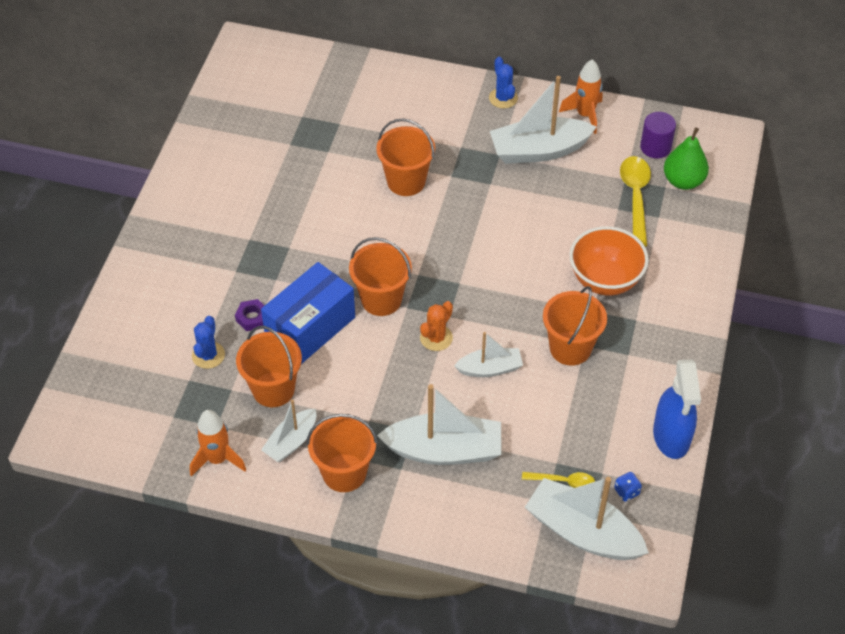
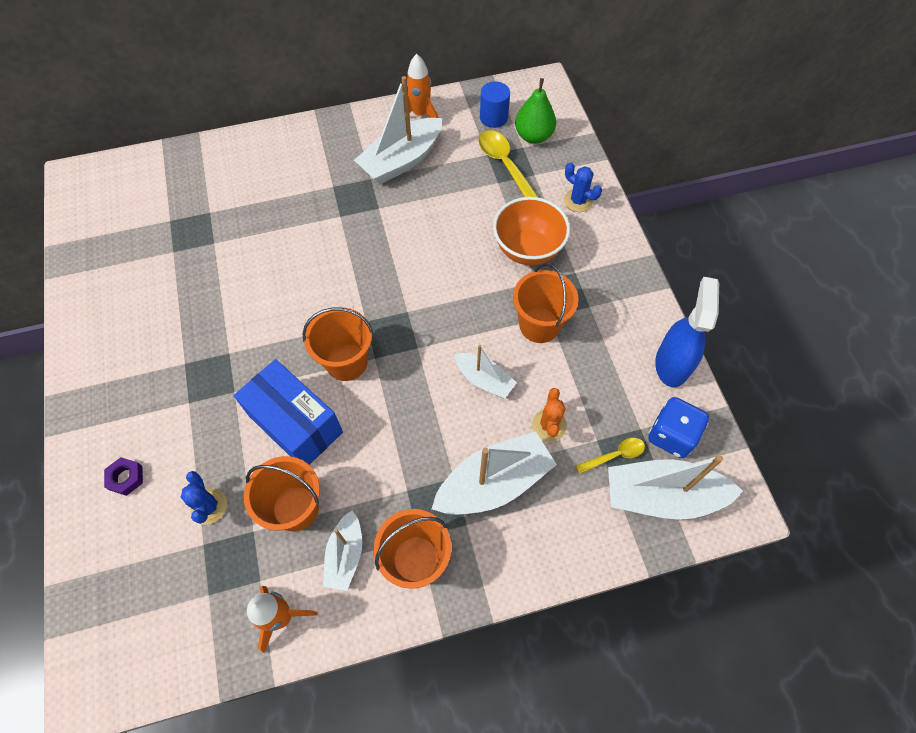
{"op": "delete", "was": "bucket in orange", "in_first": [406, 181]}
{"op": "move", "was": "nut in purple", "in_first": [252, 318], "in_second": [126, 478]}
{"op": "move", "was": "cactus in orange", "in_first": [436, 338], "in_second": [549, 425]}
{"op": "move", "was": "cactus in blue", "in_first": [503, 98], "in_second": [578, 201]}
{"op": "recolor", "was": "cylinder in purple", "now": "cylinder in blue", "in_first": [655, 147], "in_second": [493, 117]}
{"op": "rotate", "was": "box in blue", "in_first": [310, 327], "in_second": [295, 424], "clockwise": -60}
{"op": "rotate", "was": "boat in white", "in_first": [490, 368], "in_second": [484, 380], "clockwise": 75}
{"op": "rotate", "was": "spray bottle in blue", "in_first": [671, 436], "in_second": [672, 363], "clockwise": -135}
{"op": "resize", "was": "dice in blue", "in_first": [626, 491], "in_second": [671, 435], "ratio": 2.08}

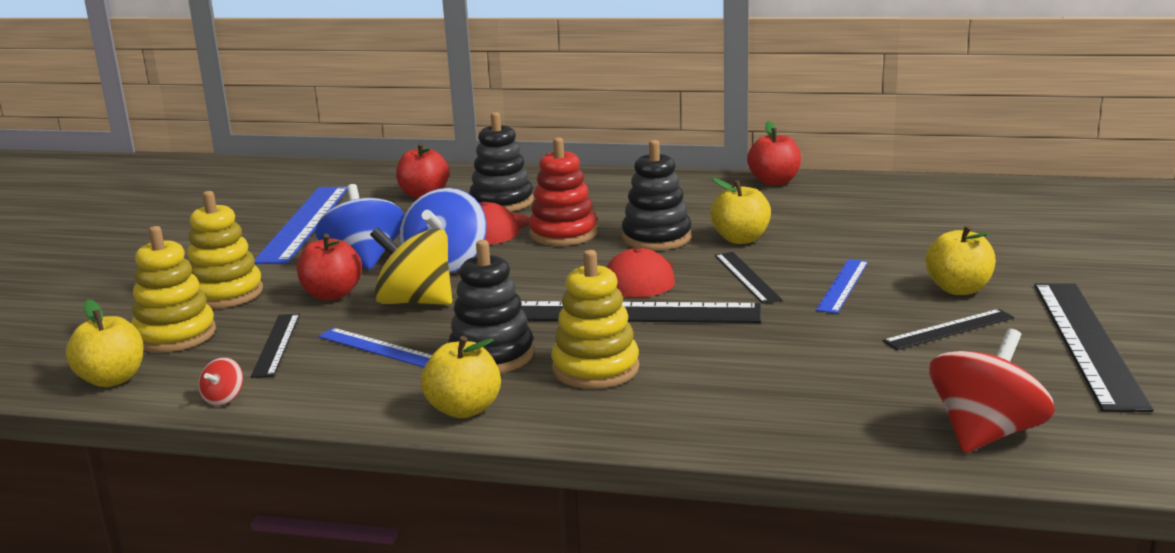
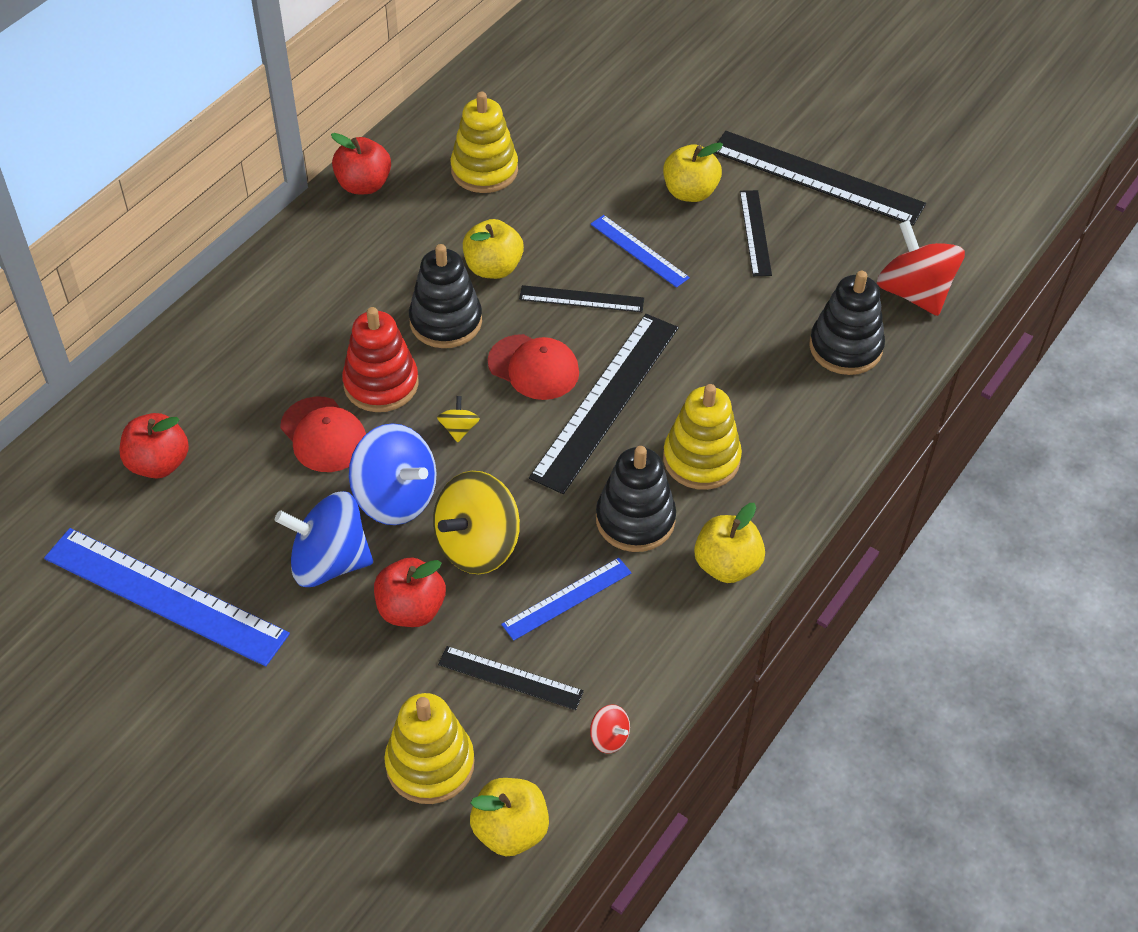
{"op": "insert", "now": "spinning top in yellow", "in_second": [459, 429]}
{"op": "move", "was": "stacking toy in yellow", "in_first": [225, 294], "in_second": [484, 170]}
{"op": "move", "was": "stacking toy in black", "in_first": [502, 202], "in_second": [845, 347]}

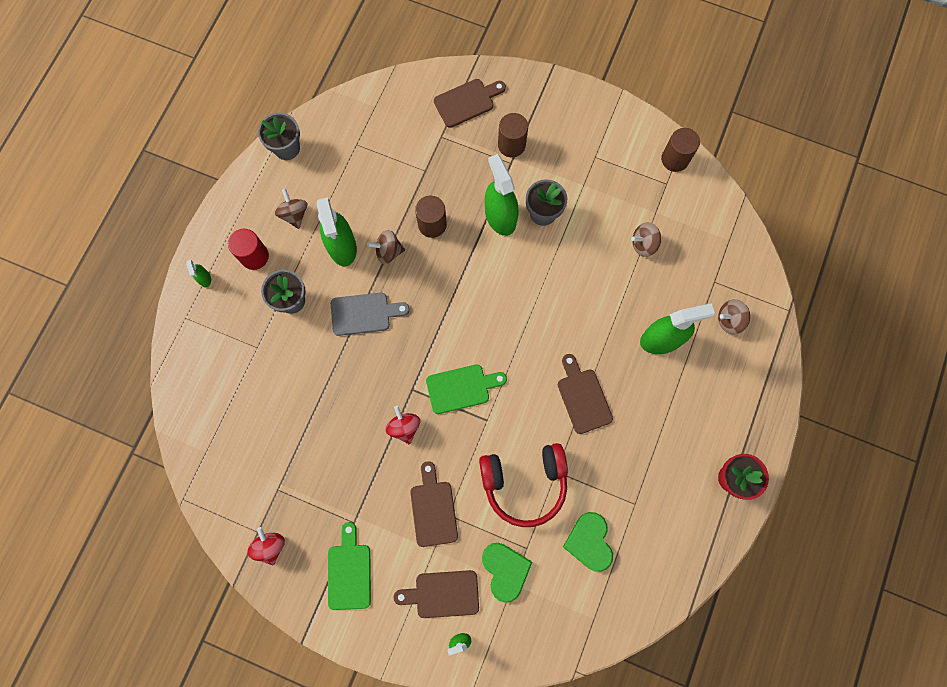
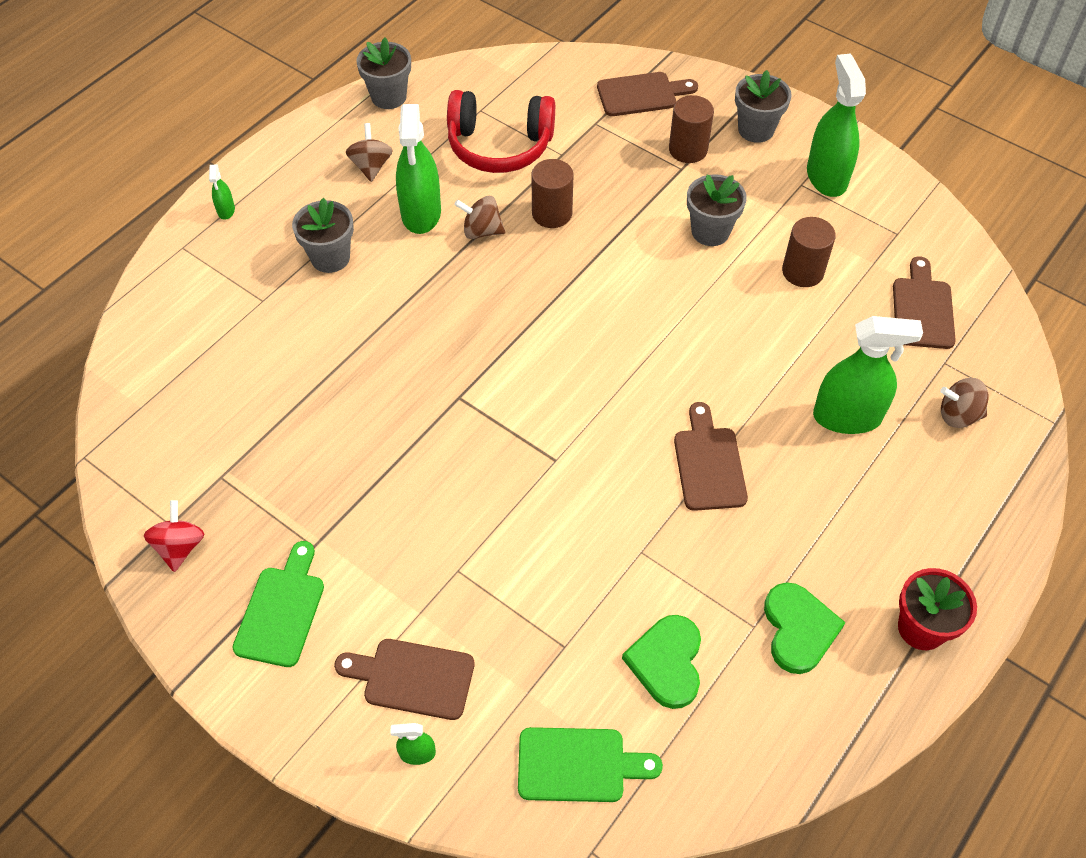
{"op": "delete", "was": "cylinder in red", "in_first": [254, 256]}
{"op": "delete", "was": "cutting board in grey", "in_first": [364, 313]}
{"op": "delete", "was": "spinning top in red", "in_first": [404, 427]}
{"op": "delete", "was": "spinning top in brown", "in_first": [643, 244]}
{"op": "insert", "now": "flower pot in grey", "in_second": [756, 129]}
{"op": "move", "was": "cutting board in brown", "in_first": [433, 509], "in_second": [922, 309]}
{"op": "move", "was": "cutting board in green", "in_first": [461, 388], "in_second": [578, 764]}
{"op": "move", "was": "headphones in red", "in_first": [524, 482], "in_second": [500, 145]}
{"op": "move", "was": "heart in green", "in_first": [505, 570], "in_second": [798, 629]}
{"op": "move", "was": "spray bottle in green", "in_first": [500, 217], "in_second": [826, 177]}
{"op": "move", "was": "cylinder in brown", "in_first": [675, 159], "in_second": [802, 271]}

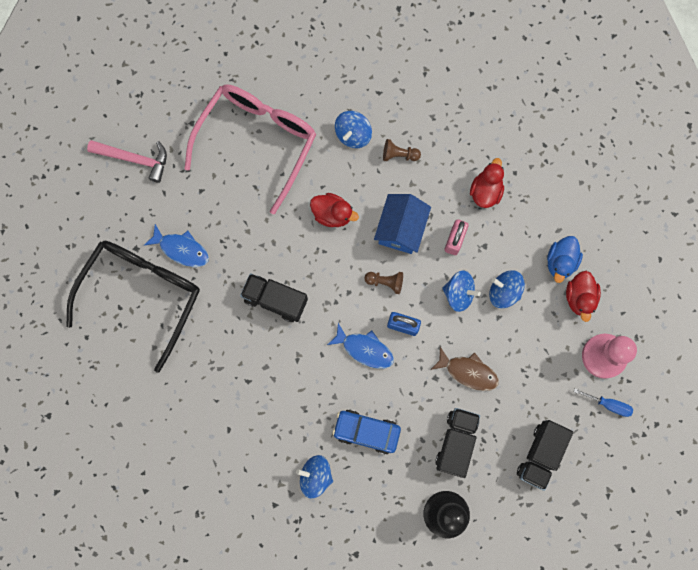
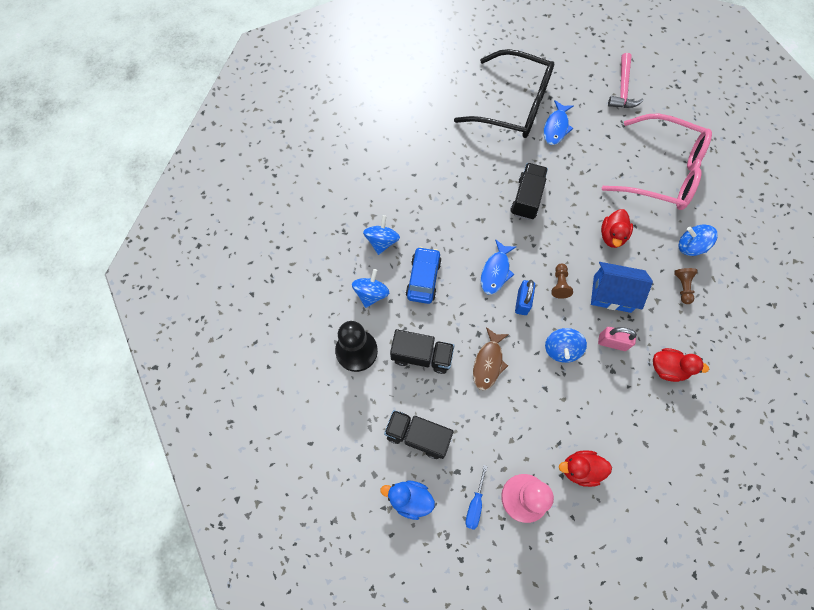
{"op": "move", "was": "spinning top in blue", "in_first": [504, 292], "in_second": [371, 294]}
{"op": "move", "was": "duck in blue", "in_first": [560, 262], "in_second": [409, 499]}

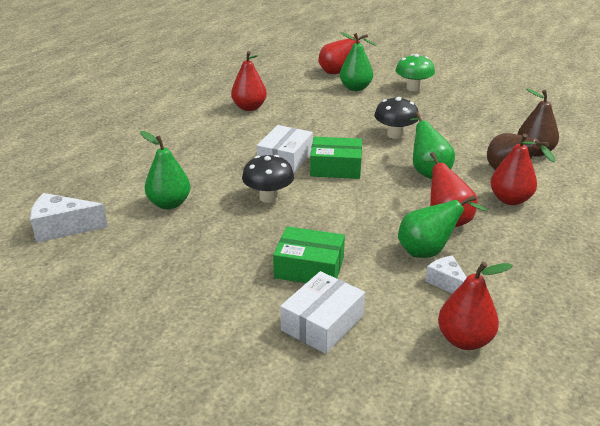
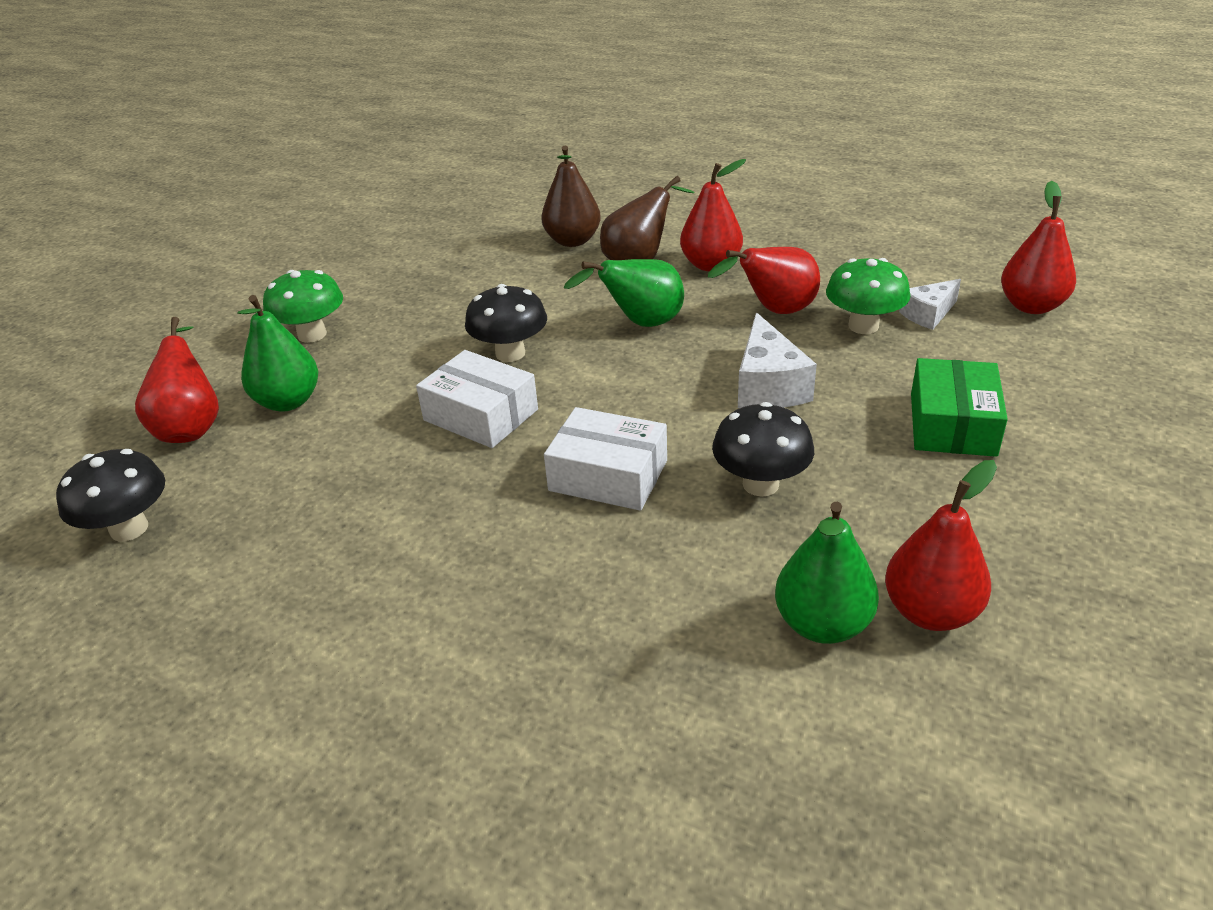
{"op": "delete", "was": "box in green", "in_first": [336, 167]}
{"op": "insert", "now": "mushroom in black", "in_second": [129, 529]}
{"op": "move", "was": "cheese in white", "in_first": [62, 228], "in_second": [768, 386]}
{"op": "move", "was": "pear in red", "in_first": [249, 107], "in_second": [930, 612]}
{"op": "move", "was": "box in white", "in_first": [322, 323], "in_second": [481, 415]}
{"op": "replace", "was": "pear in green", "now": "mushroom in green", "in_first": [428, 251], "in_second": [863, 326]}

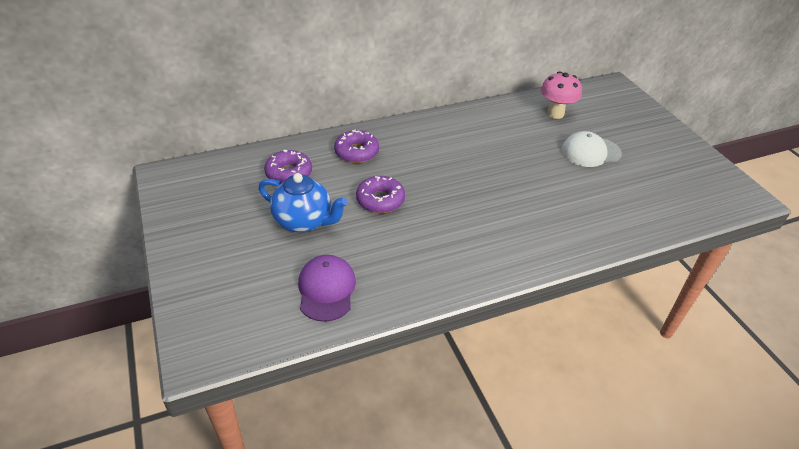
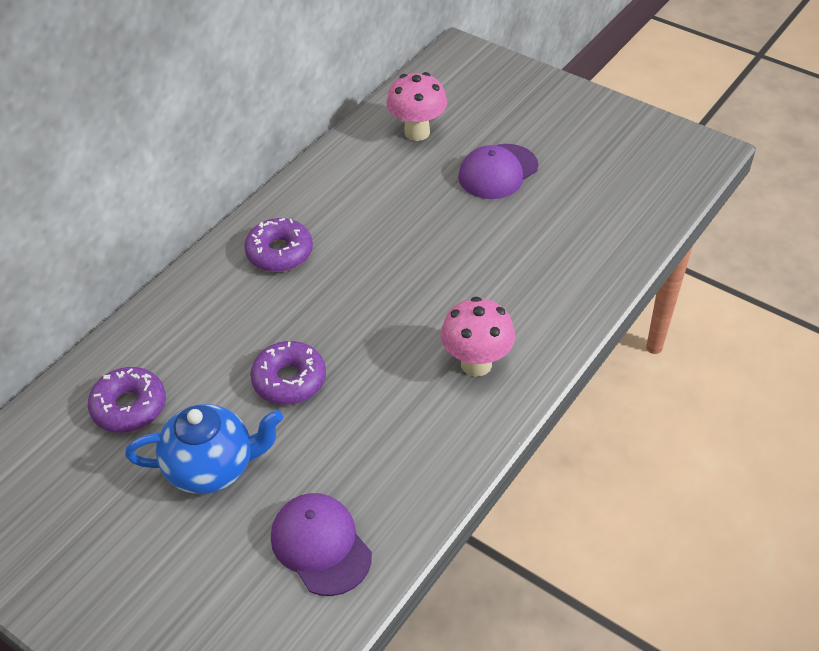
{"op": "insert", "now": "mushroom in pink", "in_second": [476, 364]}
{"op": "move", "was": "donut in purple", "in_first": [356, 152], "in_second": [279, 252]}
{"op": "recolor", "was": "cap in white", "now": "cap in purple", "in_first": [590, 152], "in_second": [498, 172]}

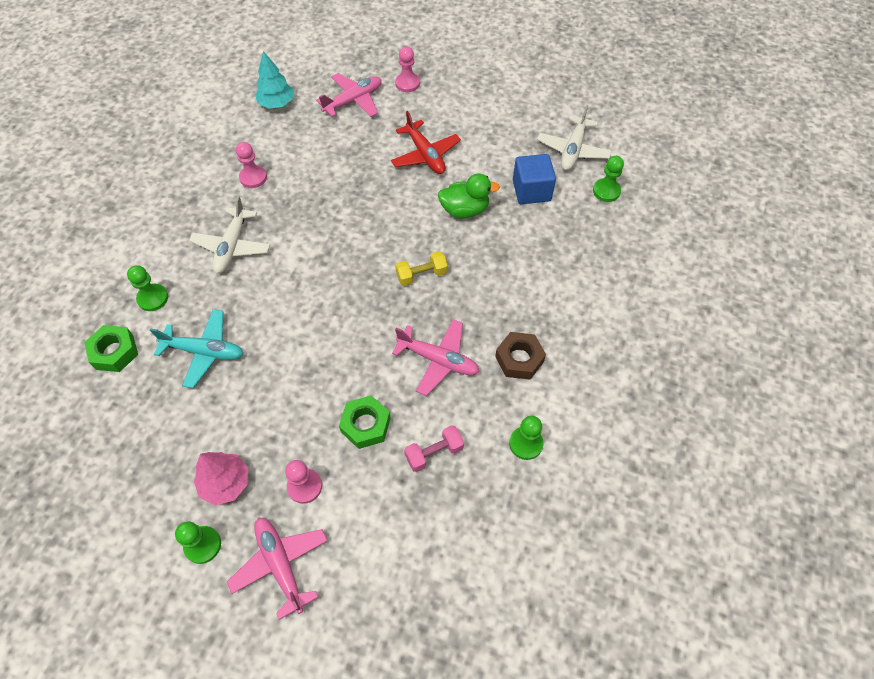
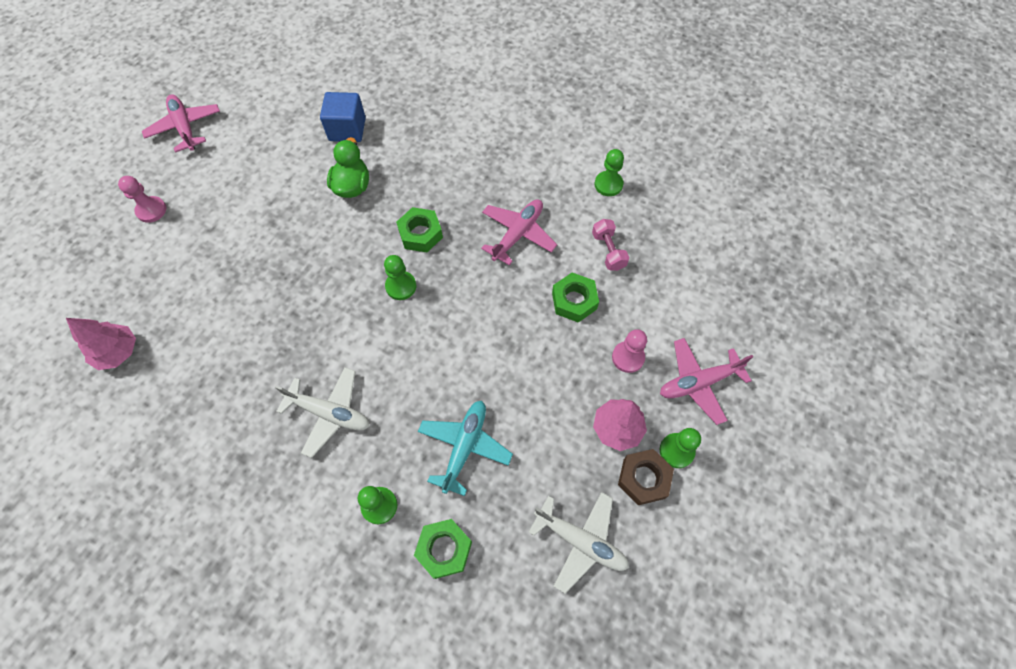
{"op": "delete", "was": "pawn in pink", "in_first": [253, 177]}
{"op": "delete", "was": "plane in red", "in_first": [425, 155]}
{"op": "move", "was": "plane in pink", "in_first": [353, 101], "in_second": [185, 128]}
{"op": "move", "was": "nut in brown", "in_first": [519, 359], "in_second": [643, 478]}
{"op": "move", "was": "plane in white", "in_first": [573, 150], "in_second": [580, 541]}
{"op": "move", "was": "pawn in green", "in_first": [606, 191], "in_second": [401, 286]}
{"op": "replace", "was": "dumbbell in yellow", "now": "nut in green", "in_first": [421, 275], "in_second": [420, 234]}
{"op": "recolor", "was": "tree in turquoise", "now": "tree in pink", "in_first": [276, 103], "in_second": [118, 352]}

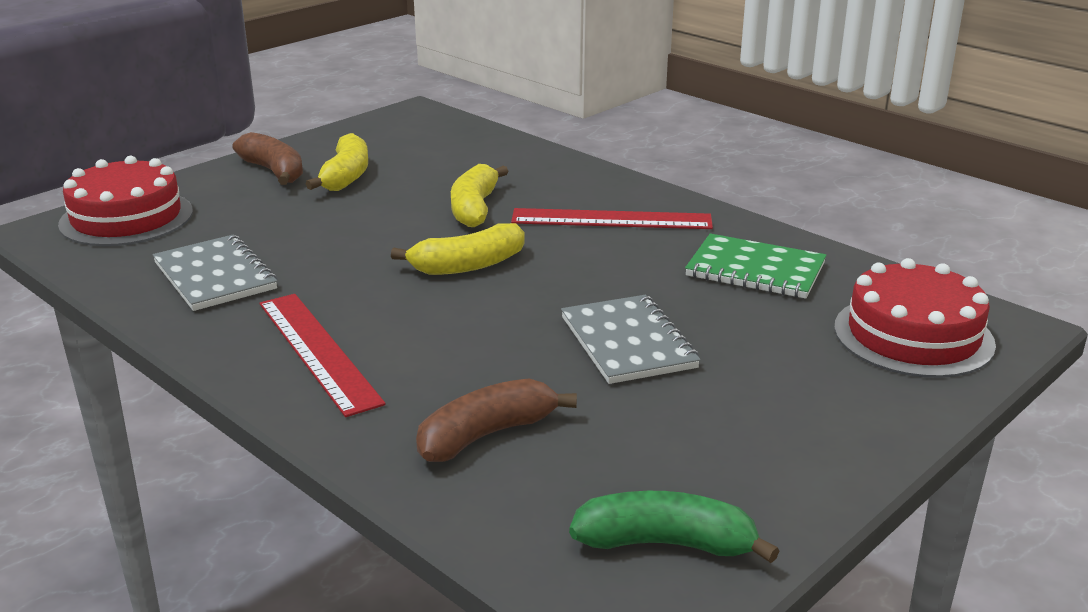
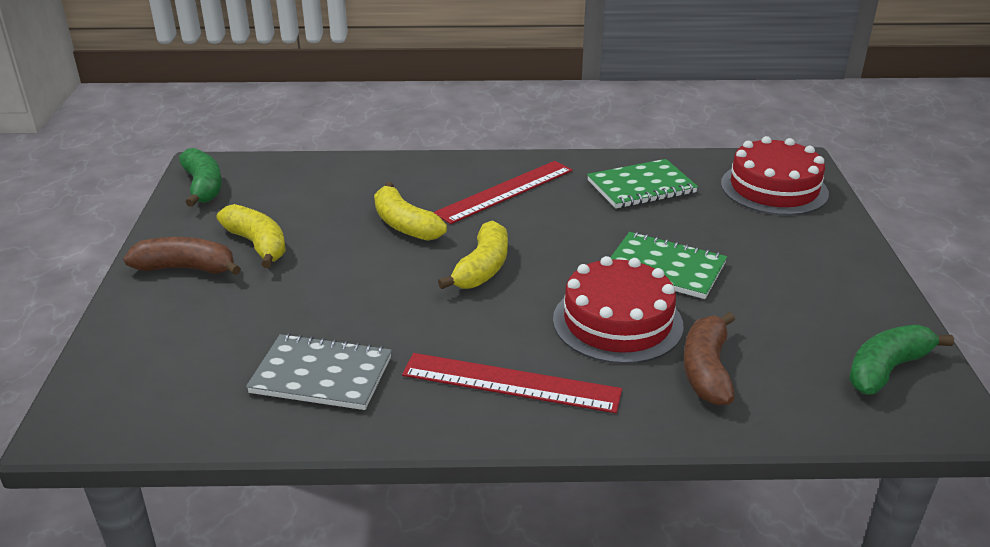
{"op": "insert", "now": "banana in green", "in_second": [203, 187]}
{"op": "move", "was": "cake in red", "in_first": [126, 218], "in_second": [617, 322]}
{"op": "recolor", "was": "notebook in grey", "now": "notebook in green", "in_first": [627, 343], "in_second": [665, 268]}

